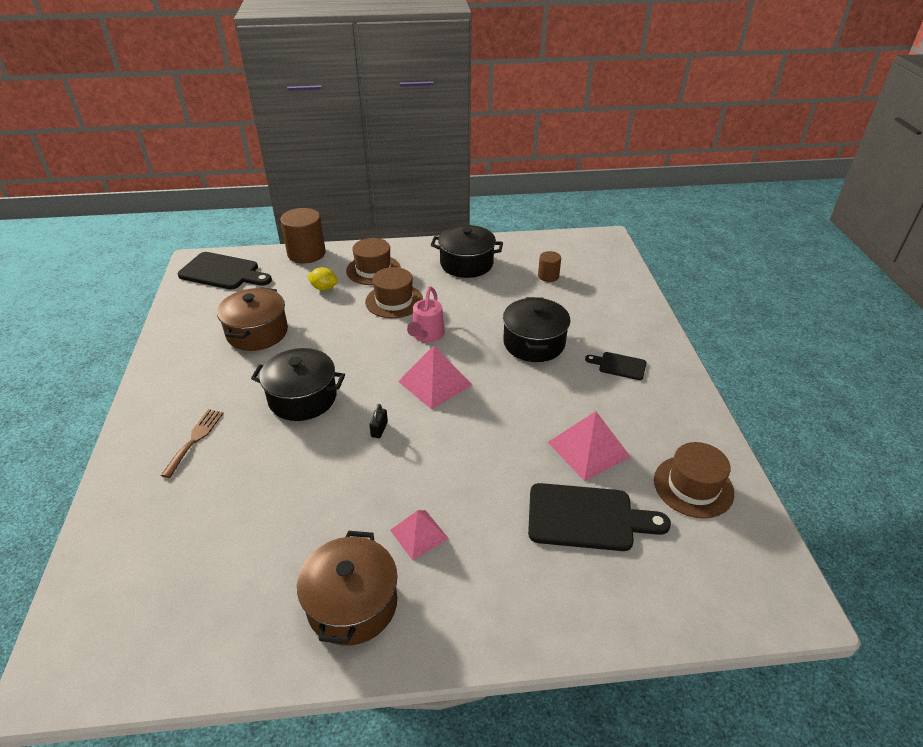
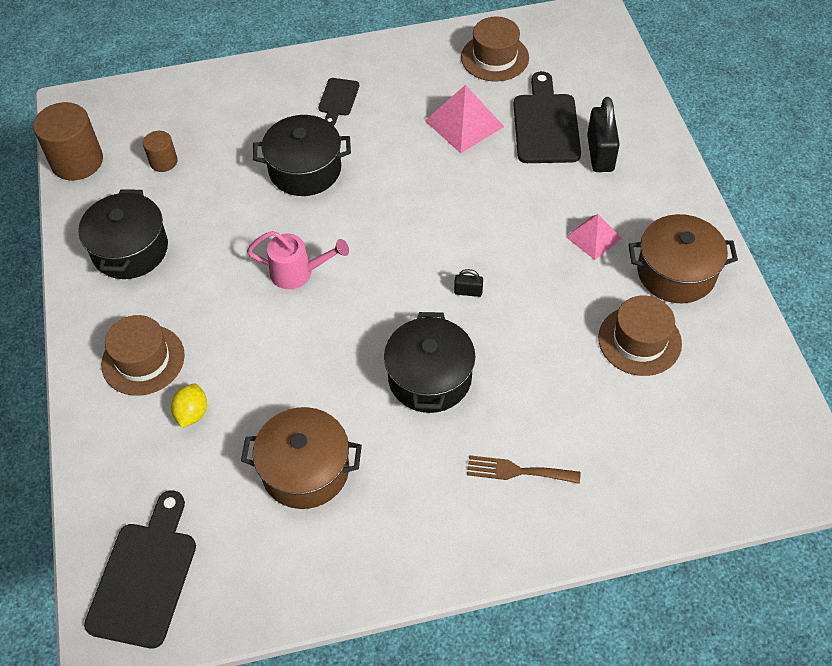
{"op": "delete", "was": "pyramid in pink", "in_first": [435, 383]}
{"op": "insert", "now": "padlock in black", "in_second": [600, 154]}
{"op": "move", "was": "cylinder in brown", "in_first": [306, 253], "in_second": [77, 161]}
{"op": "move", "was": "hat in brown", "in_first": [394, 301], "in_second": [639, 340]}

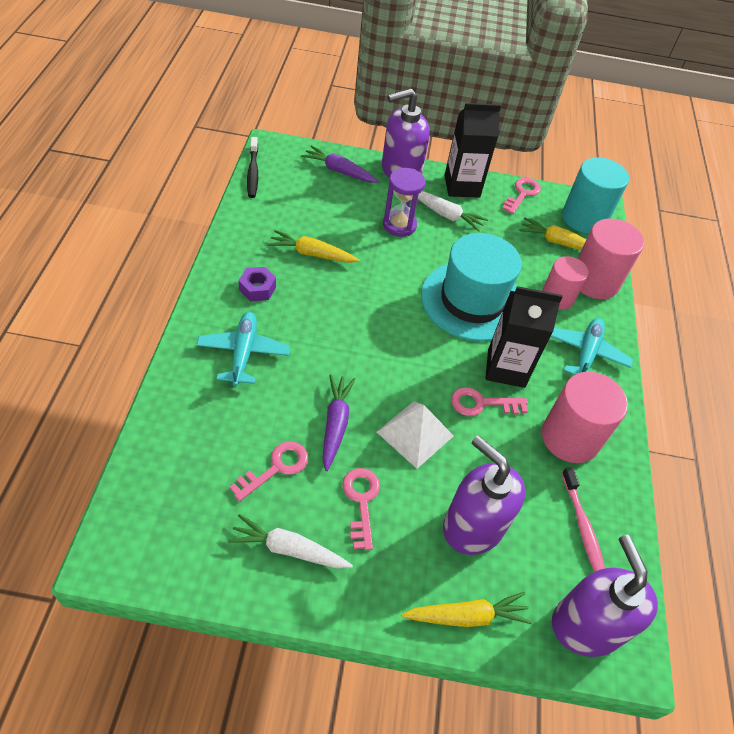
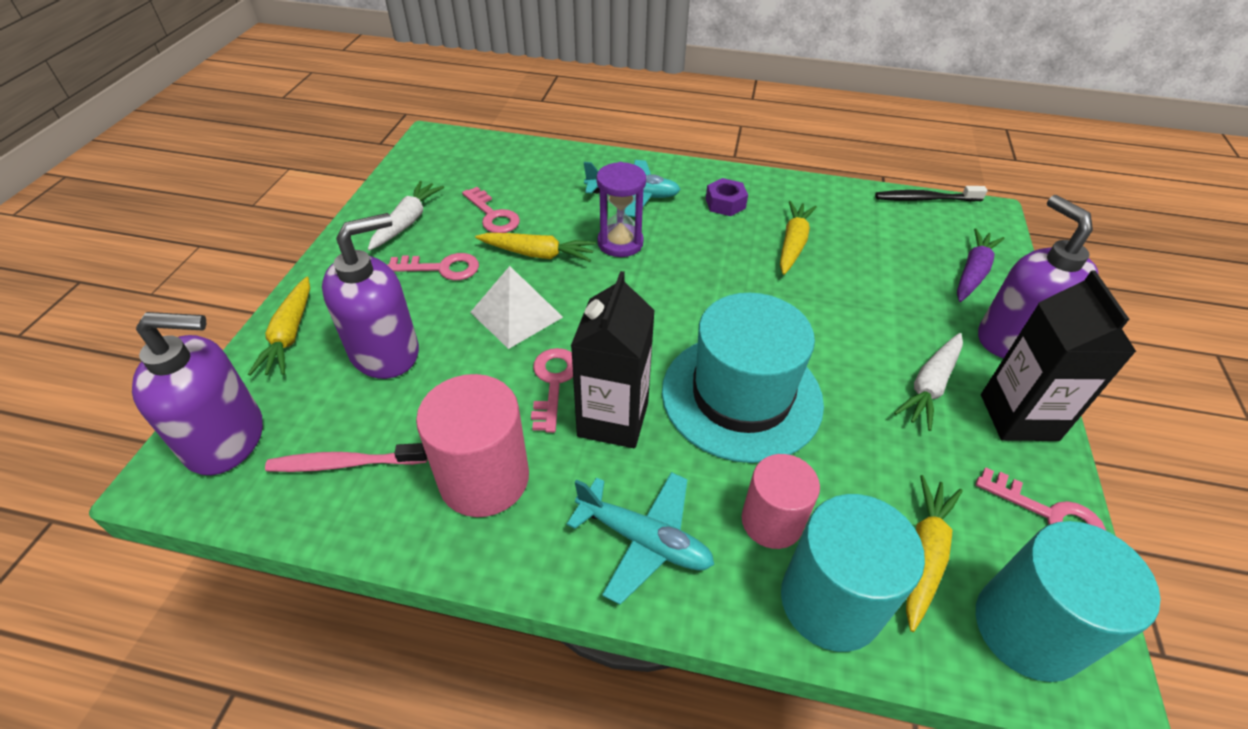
{"op": "move", "was": "hourglass in purple", "in_first": [399, 225], "in_second": [620, 243]}
{"op": "recolor", "was": "carrot in purple", "now": "carrot in yellow", "in_first": [335, 424], "in_second": [538, 254]}
{"op": "recolor", "was": "cylinder in pink", "now": "cylinder in turquoise", "in_first": [594, 281], "in_second": [831, 601]}

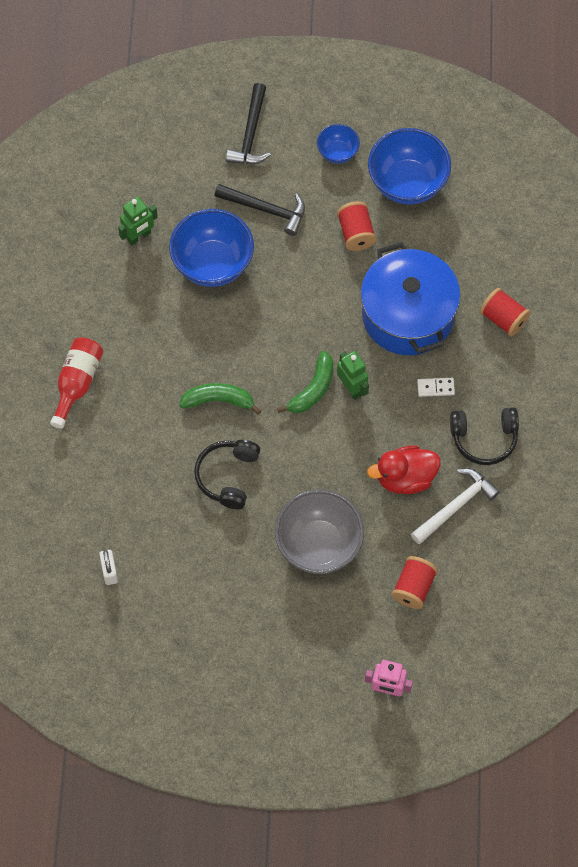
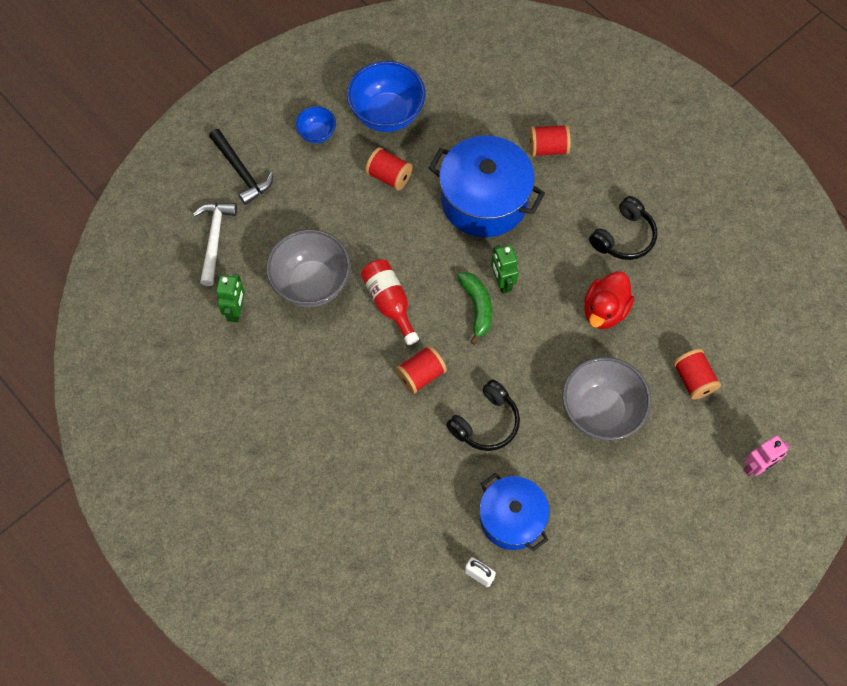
{"op": "delete", "was": "hammer in black", "in_first": [266, 210]}
{"op": "delete", "was": "domino in white", "in_first": [435, 388]}
{"op": "insert", "now": "pot in blue", "in_second": [512, 518]}
{"op": "move", "was": "bottle in red", "in_first": [77, 383], "in_second": [389, 303]}
{"op": "move", "was": "hammer in white", "in_first": [456, 506], "in_second": [215, 239]}
{"op": "replace", "was": "banana in green", "now": "spool in red", "in_first": [219, 400], "in_second": [421, 375]}
{"op": "recolor", "was": "bowl in blue", "now": "bowl in grey", "in_first": [212, 264], "in_second": [312, 283]}
{"op": "rotate", "was": "headphones in black", "in_first": [227, 476], "in_second": [486, 423], "clockwise": -105}
{"op": "rotate", "was": "robot in green", "in_first": [352, 388], "in_second": [502, 282], "clockwise": -120}

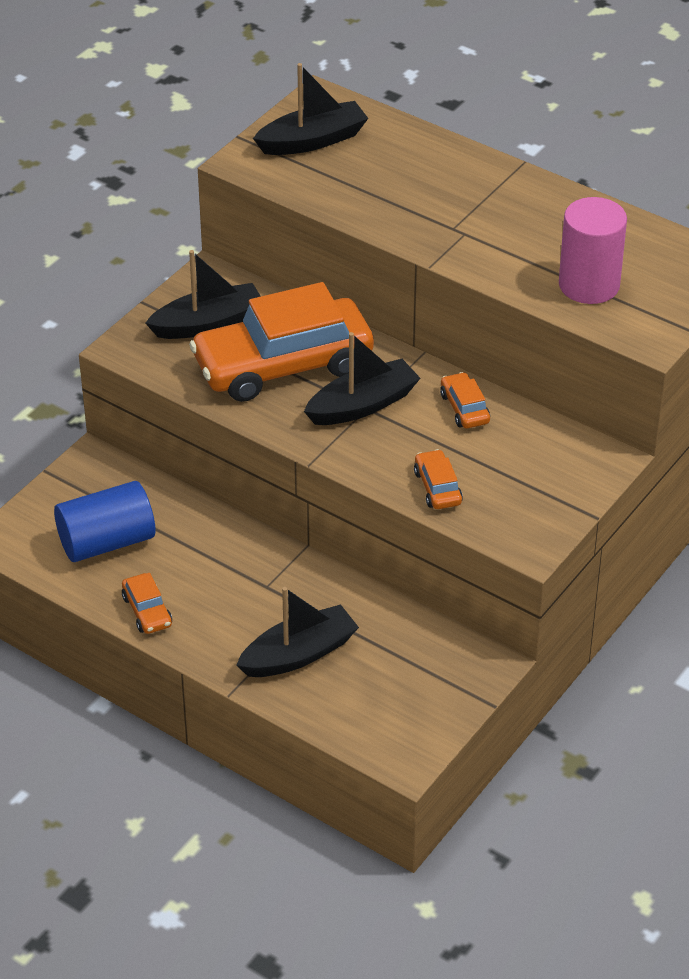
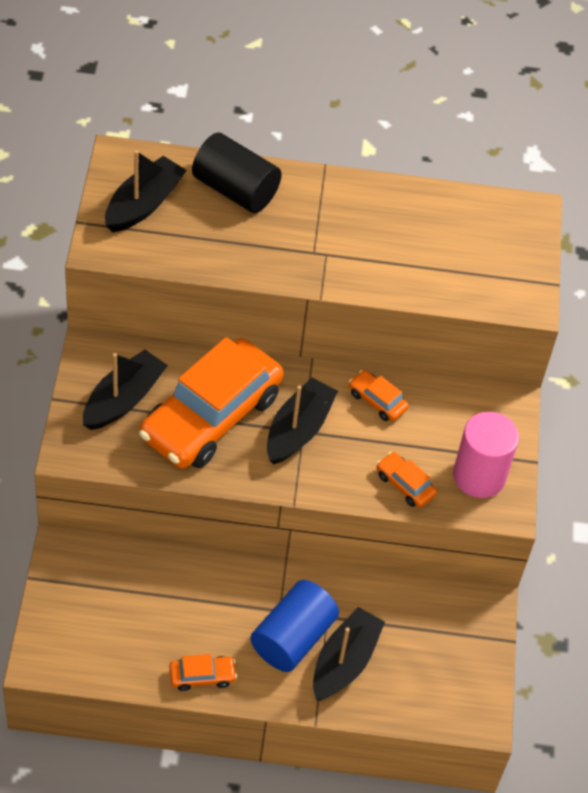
{"op": "insert", "now": "cylinder in black", "in_second": [235, 190]}
{"op": "move", "was": "cylinder in blue", "in_first": [107, 542], "in_second": [293, 638]}
{"op": "move", "was": "cylinder in pink", "in_first": [589, 285], "in_second": [479, 476]}
{"op": "rotate", "was": "car in orange", "in_first": [147, 611], "in_second": [202, 676], "clockwise": -45}

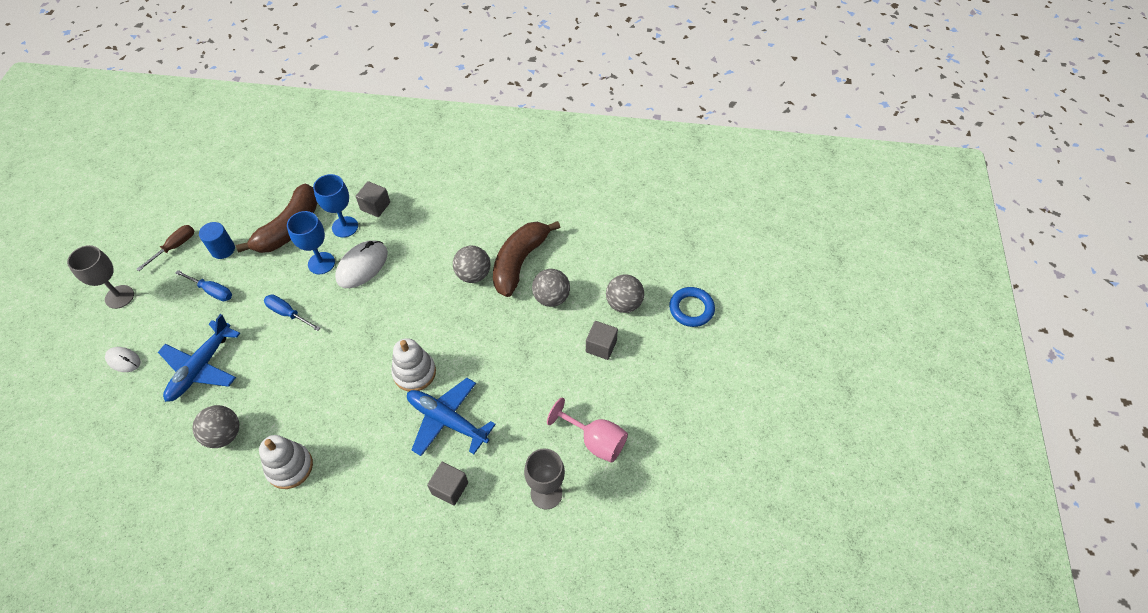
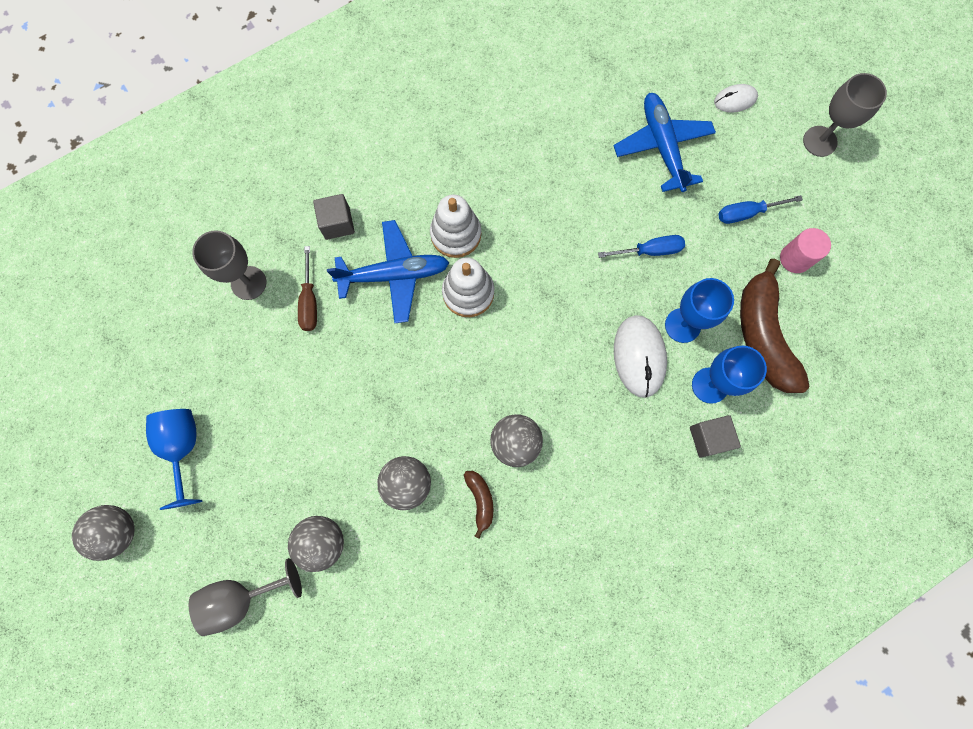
{"op": "delete", "was": "goblet in pink", "in_first": [595, 441]}
{"op": "delete", "was": "cube in grey", "in_first": [601, 346]}
{"op": "insert", "now": "goblet in blue", "in_second": [183, 447]}
{"op": "move", "was": "screwdriver in brown", "in_first": [175, 247], "in_second": [309, 301]}
{"op": "move", "was": "ball in grey", "in_first": [224, 435], "in_second": [118, 531]}
{"op": "move", "was": "stacking toy in white", "in_first": [290, 467], "in_second": [456, 234]}
{"op": "replace", "was": "ring in blue", "now": "goblet in grey", "in_first": [691, 309], "in_second": [241, 597]}
{"op": "recolor", "was": "cylinder in blue", "now": "cylinder in pink", "in_first": [223, 249], "in_second": [795, 258]}
{"op": "resize", "was": "banana in brown", "in_first": [519, 262], "in_second": [480, 500], "ratio": 0.46}

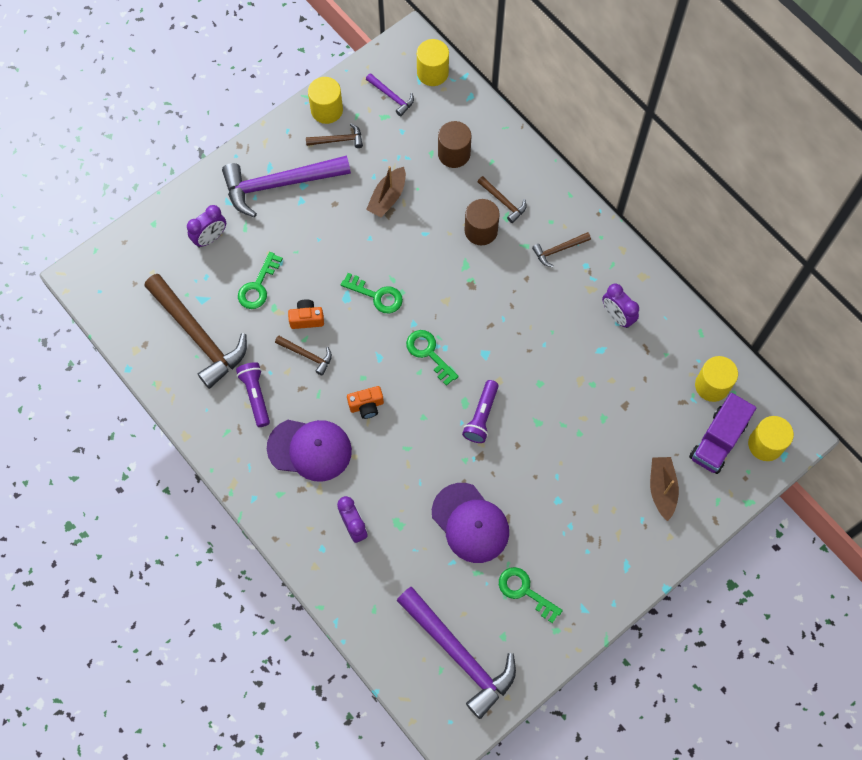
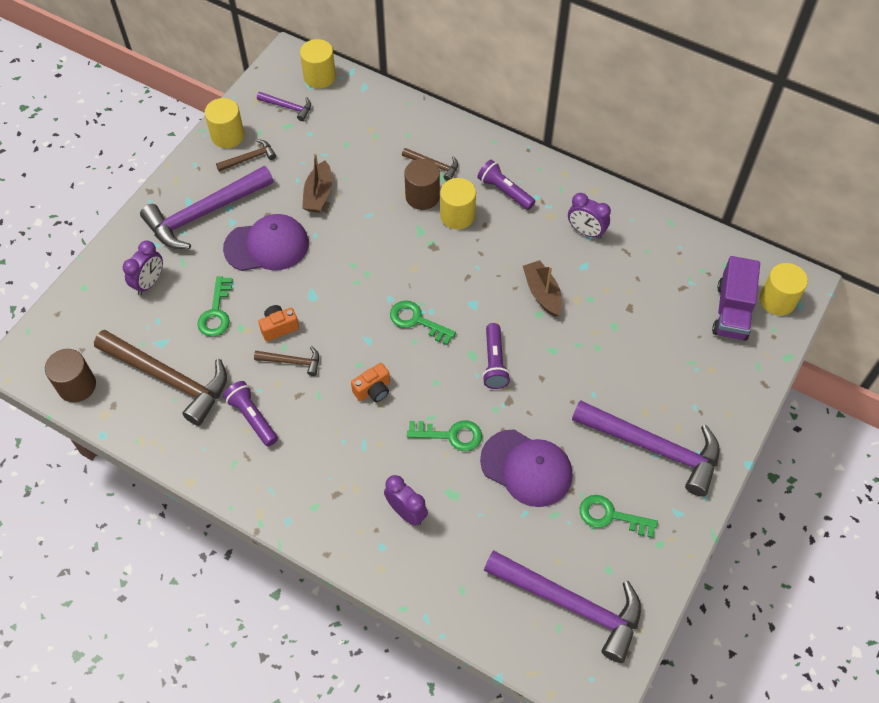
{"op": "insert", "now": "hammer in purple", "in_second": [654, 448]}
{"op": "move", "was": "cap in purple", "in_first": [310, 449], "in_second": [267, 246]}
{"op": "move", "was": "key in green", "in_first": [376, 295], "in_second": [451, 435]}
{"op": "move", "was": "cylinder in brown", "in_first": [454, 154], "in_second": [77, 386]}
{"op": "move", "was": "boat in brown", "in_first": [662, 489], "in_second": [542, 293]}
{"op": "move", "was": "cylinder in yellow", "in_first": [712, 385], "in_second": [457, 215]}
{"op": "replace", "was": "hammer in brown", "now": "flashlight in purple", "in_first": [558, 250], "in_second": [504, 191]}

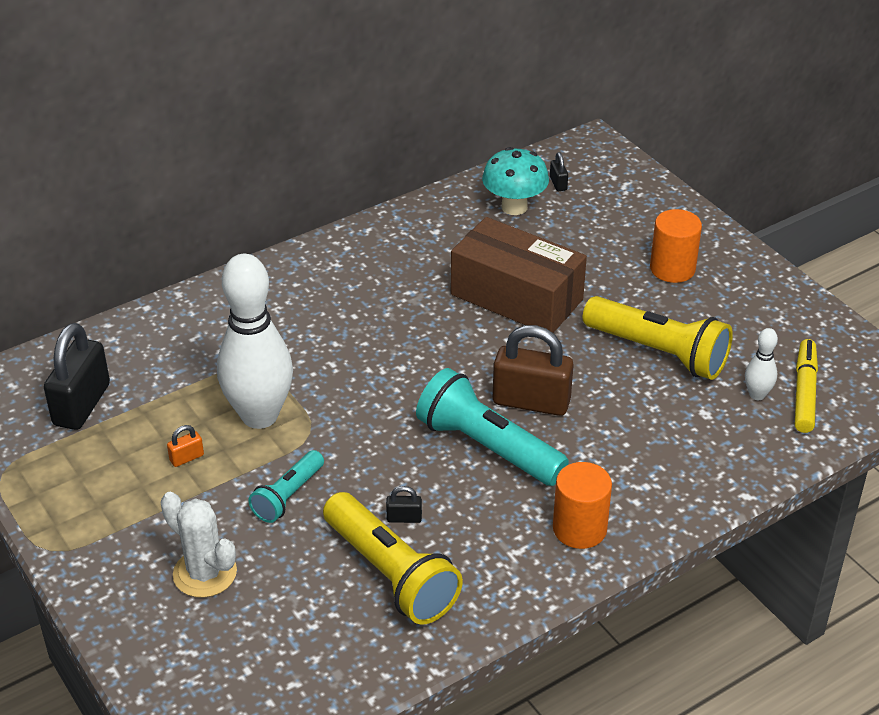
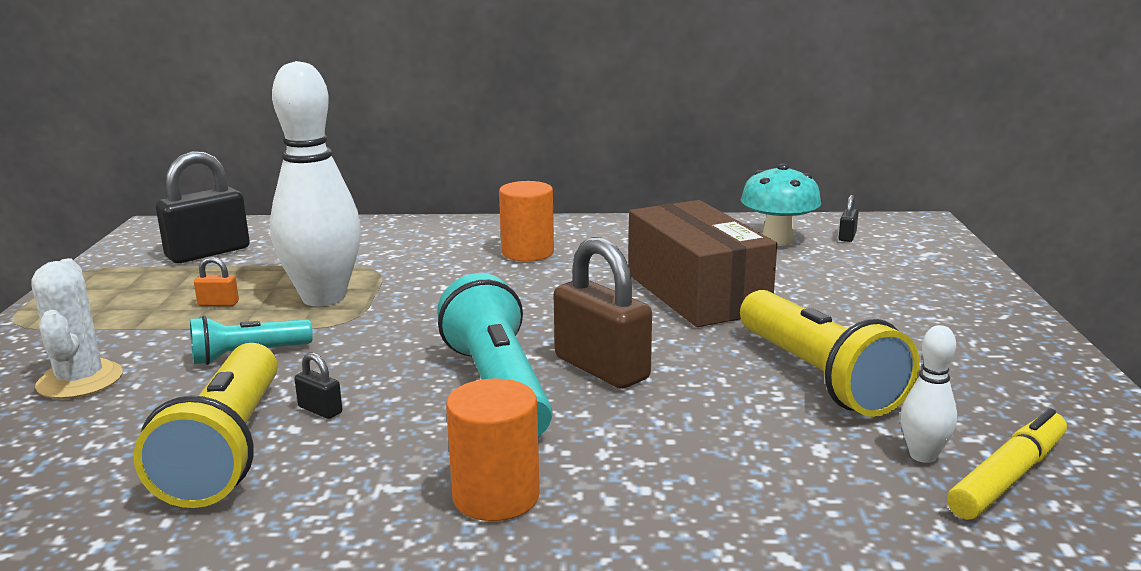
{"op": "move", "was": "cylinder in orange", "in_first": [672, 269], "in_second": [527, 252]}

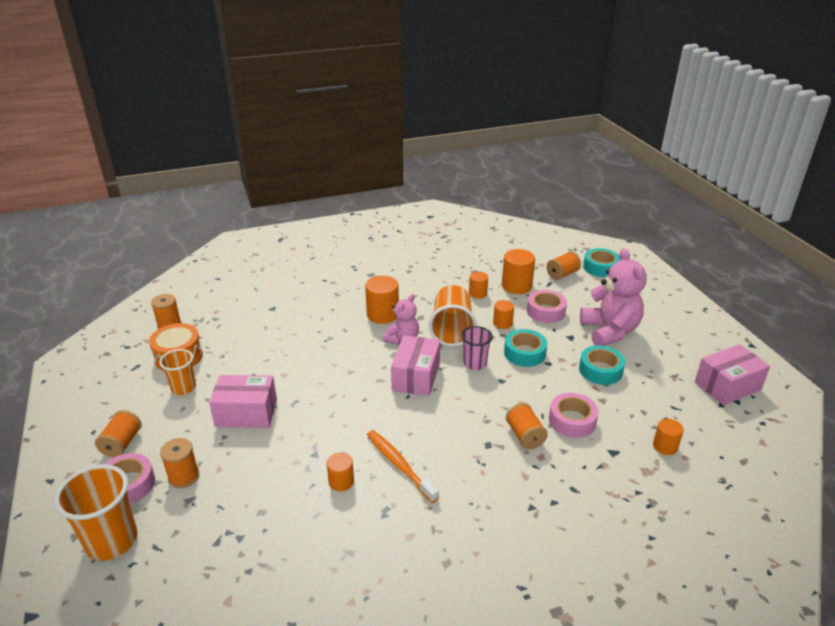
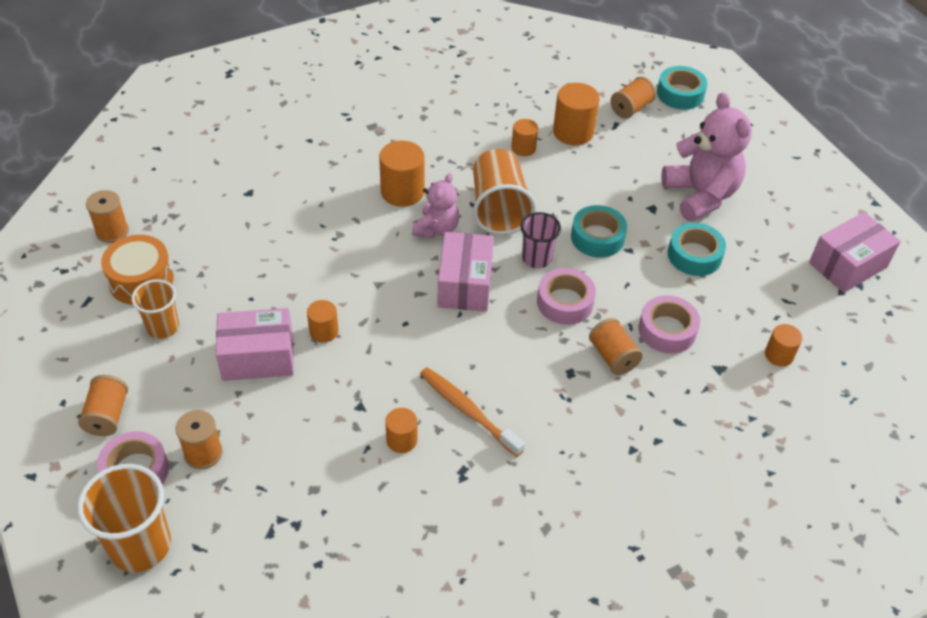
{"op": "move", "was": "cylinder in orange", "in_first": [502, 323], "in_second": [324, 331]}
{"op": "move", "was": "tape in pink", "in_first": [545, 311], "in_second": [565, 302]}

